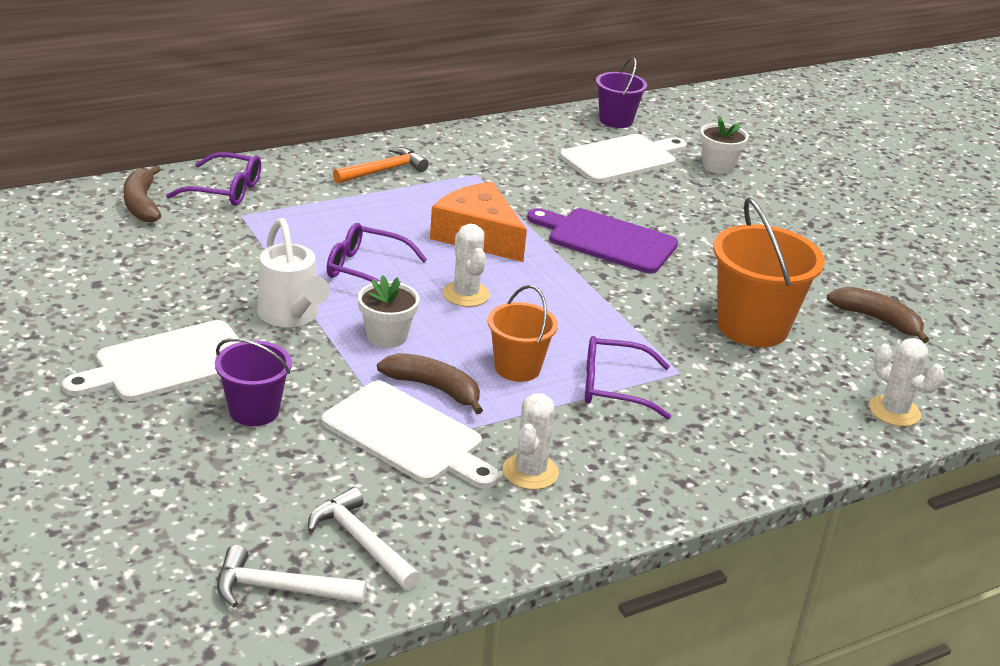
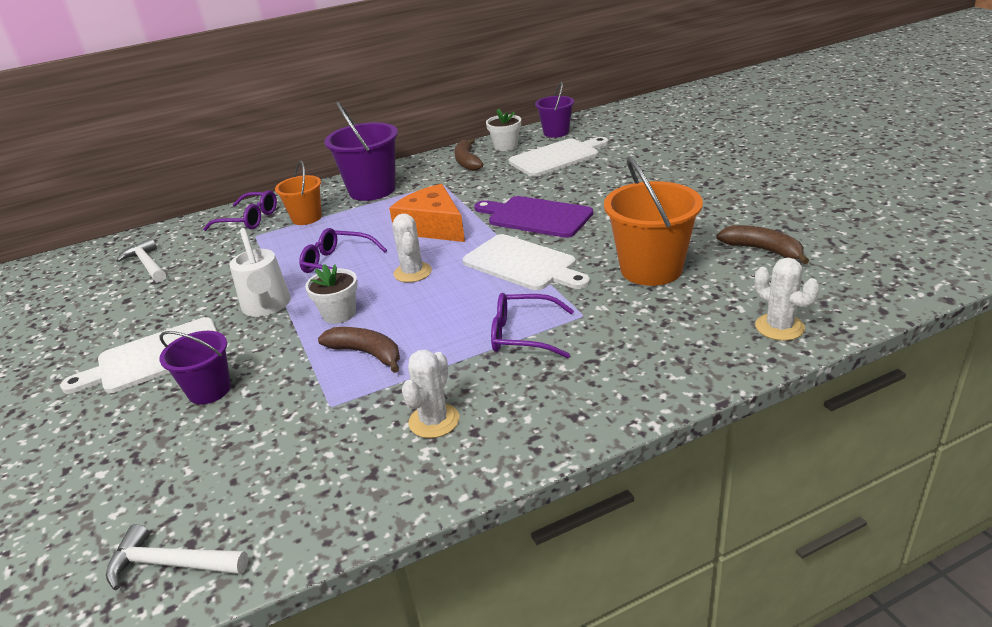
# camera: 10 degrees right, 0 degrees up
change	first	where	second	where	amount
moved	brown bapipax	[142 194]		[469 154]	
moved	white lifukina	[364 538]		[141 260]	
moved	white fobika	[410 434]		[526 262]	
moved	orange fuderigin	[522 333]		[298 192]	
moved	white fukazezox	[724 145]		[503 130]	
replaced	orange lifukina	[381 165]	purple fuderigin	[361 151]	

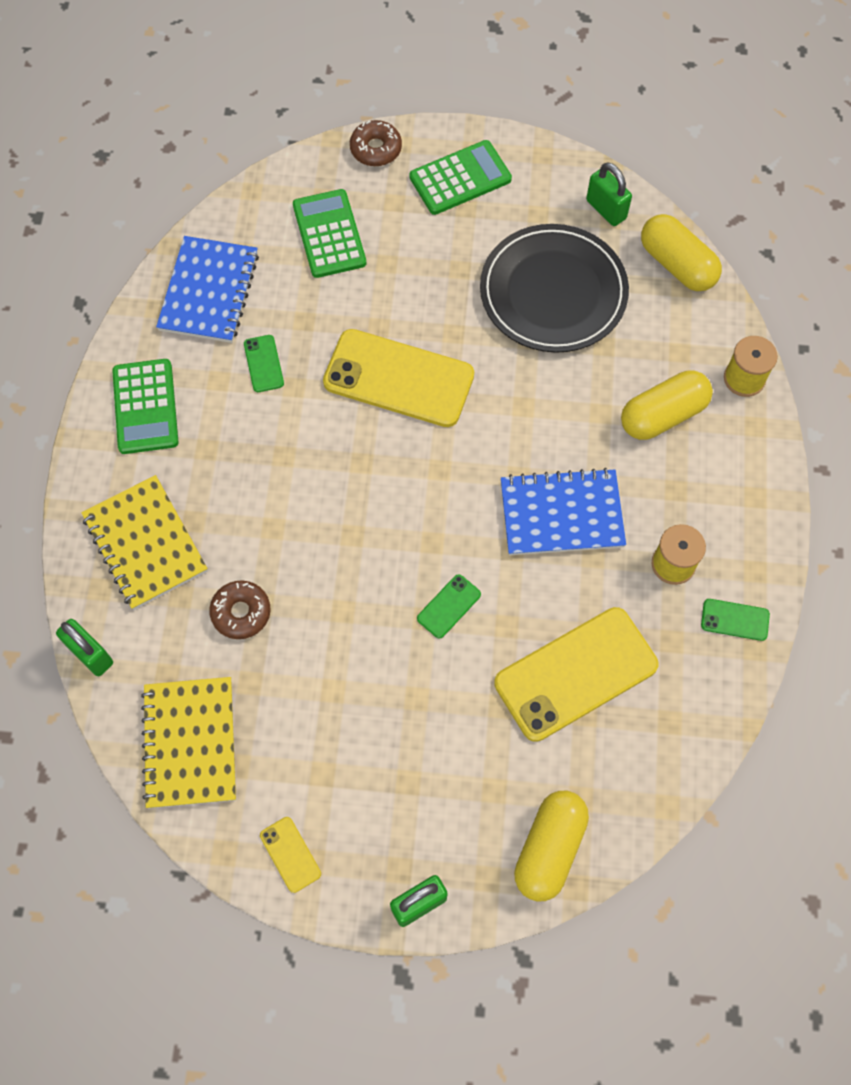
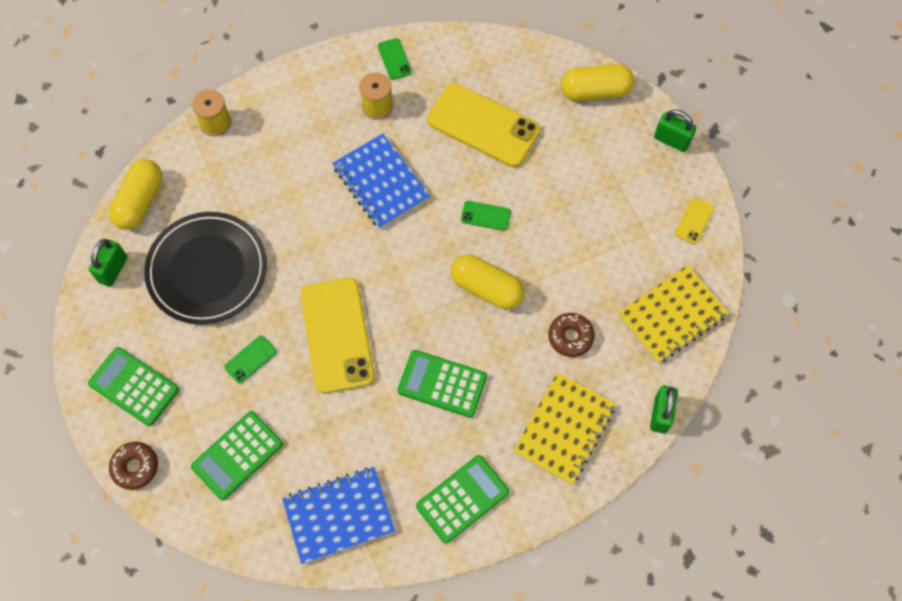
# camera: 120 degrees left, 0 degrees up
change	first	where	second	where	amount
added			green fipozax	[442 384]	
moved	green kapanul	[264 363]		[250 360]	
moved	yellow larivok	[667 405]		[488 282]	

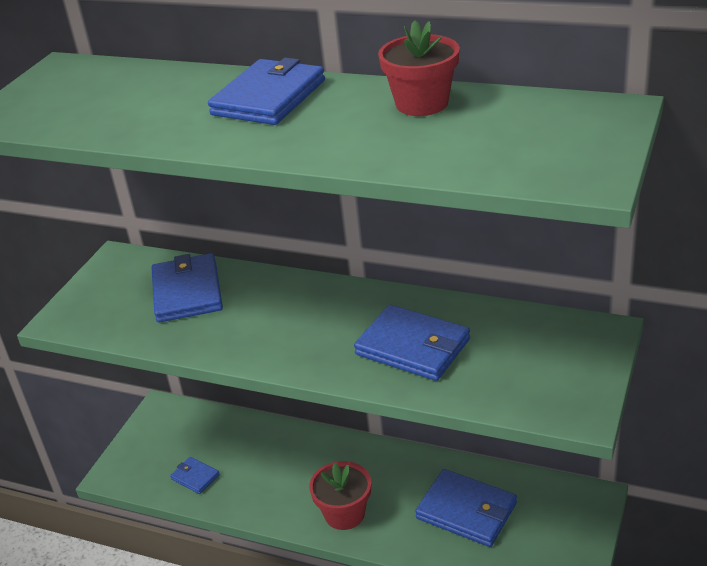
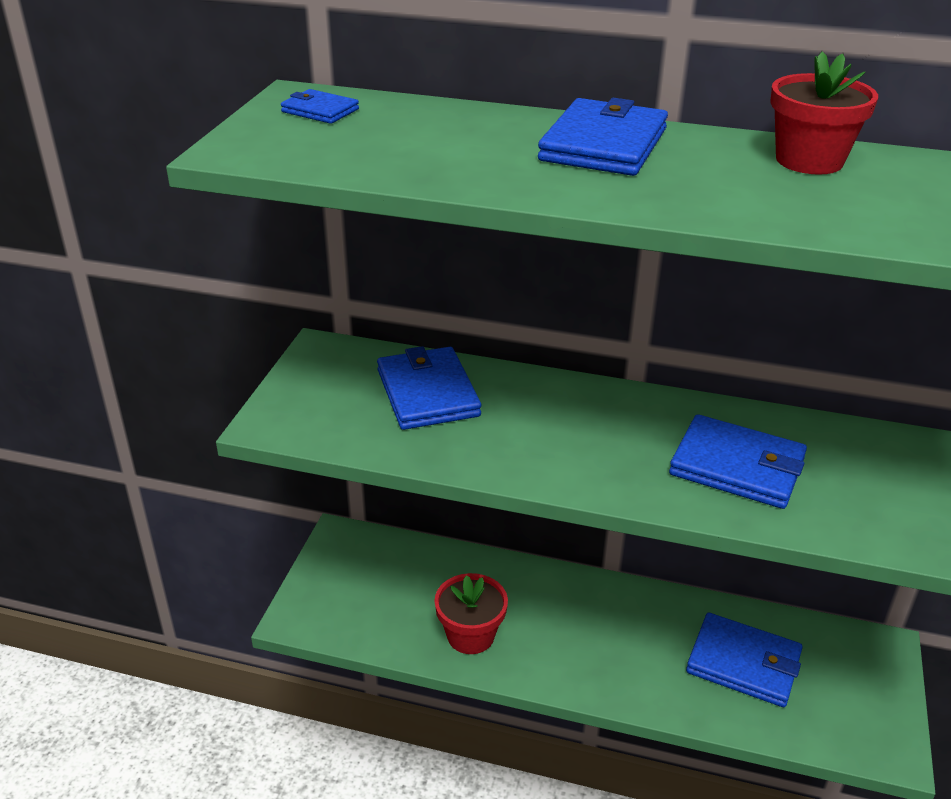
# camera: 10 degrees left, 0 degrees up
change	first	where	second	where	amount
moved	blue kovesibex	[195 475]		[320 106]	
moved	red fukazezox	[340 495]		[471 613]	

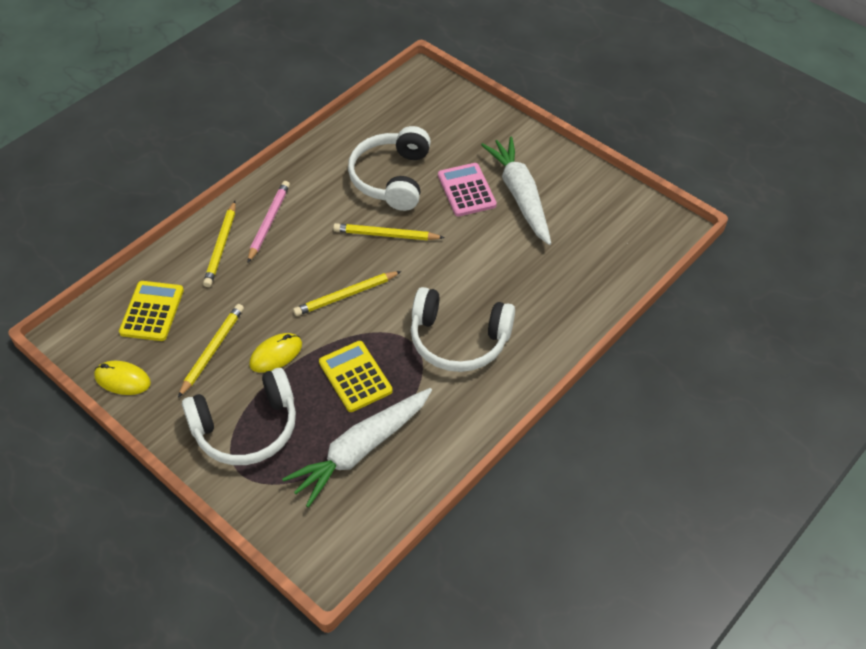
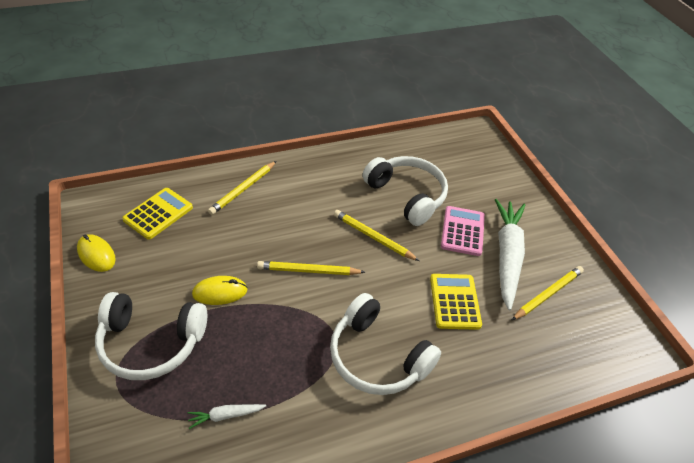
# camera: 25 degrees right, 5 degrees down
change	first	where	second	where	amount
removed	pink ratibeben	[269 221]			
moved	yellow ratibeben	[211 351]		[548 293]	
moved	yellow fipozax	[356 376]		[456 302]	
turned	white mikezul	[389 168]		[405 191]	105 degrees clockwise
resized	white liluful	[357 447]		[227 416]	x0.43

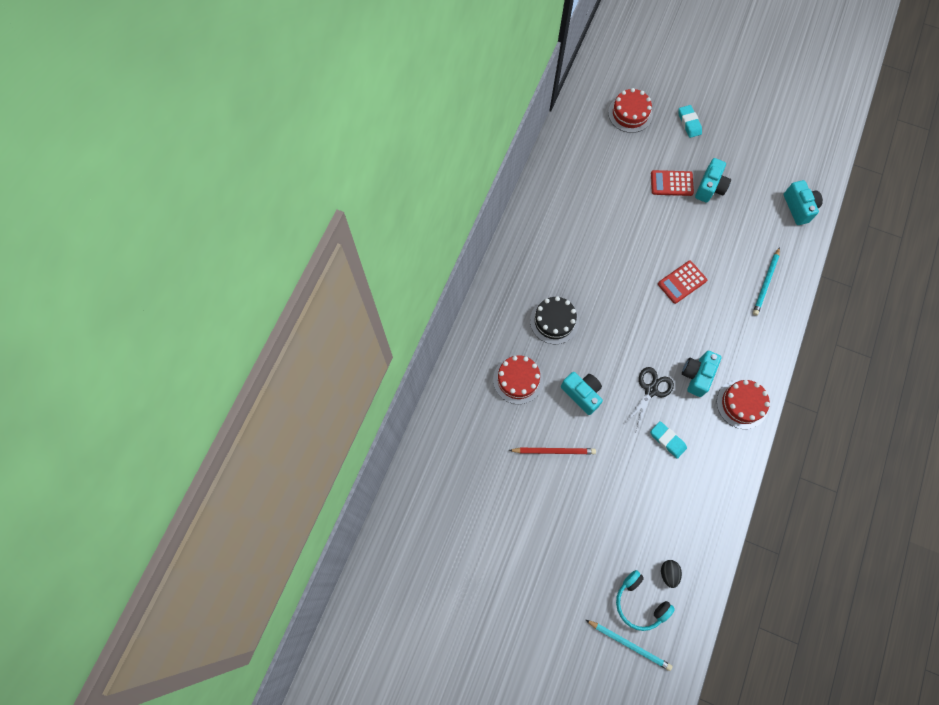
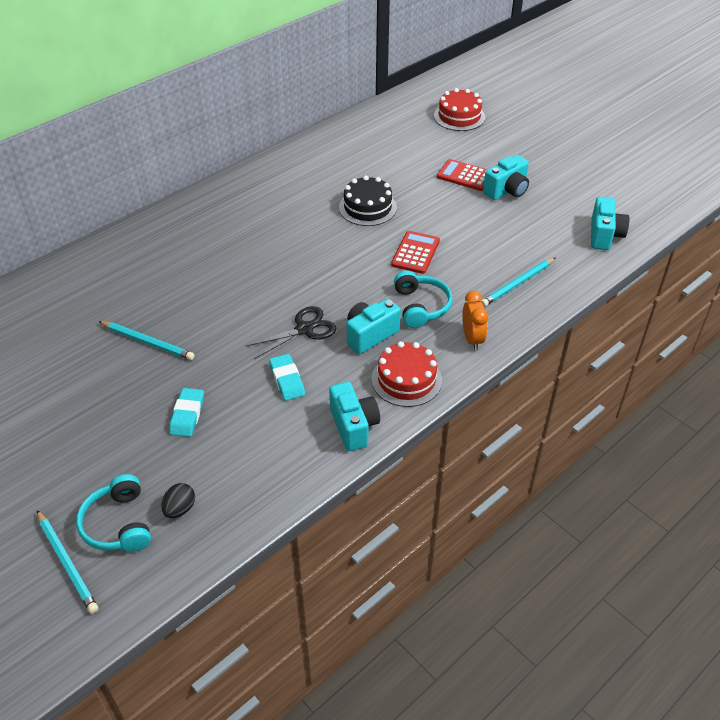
# camera: 25 degrees right, 25 degrees down
change	first	where	second	where	amount
removed	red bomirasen	[518 379]			
added			turquoise mikezul	[423 299]	
added			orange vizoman	[475 321]	
moved	black bomirasen	[554 320]		[368 201]	
moved	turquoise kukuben	[582 393]		[354 416]	
moved	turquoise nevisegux	[690 121]		[186 412]	
recoloured	red ratibeben	[552 451]	turquoise ratibeben	[146 340]	
turned	red fipozax	[682 282]		[415 252]	120 degrees clockwise

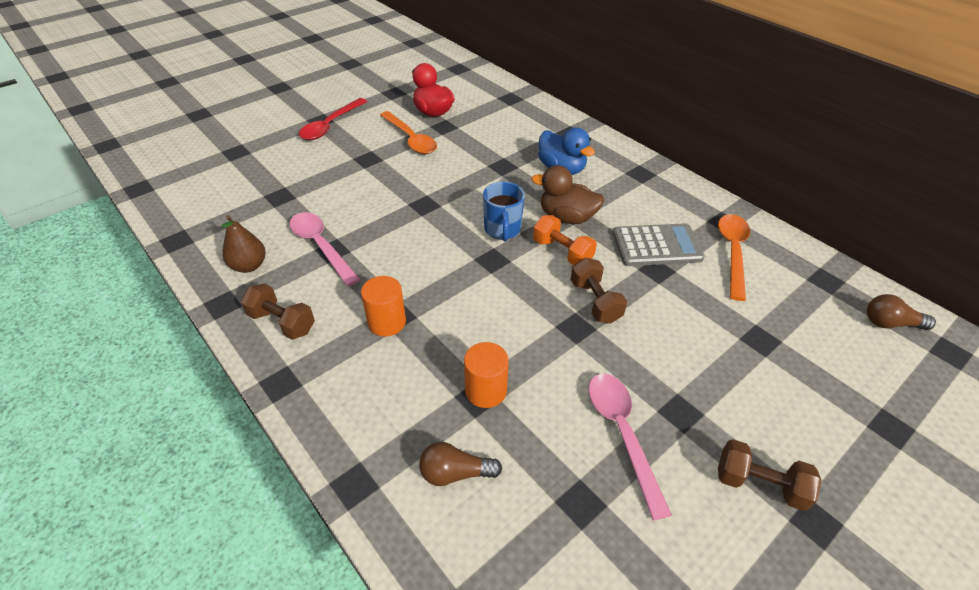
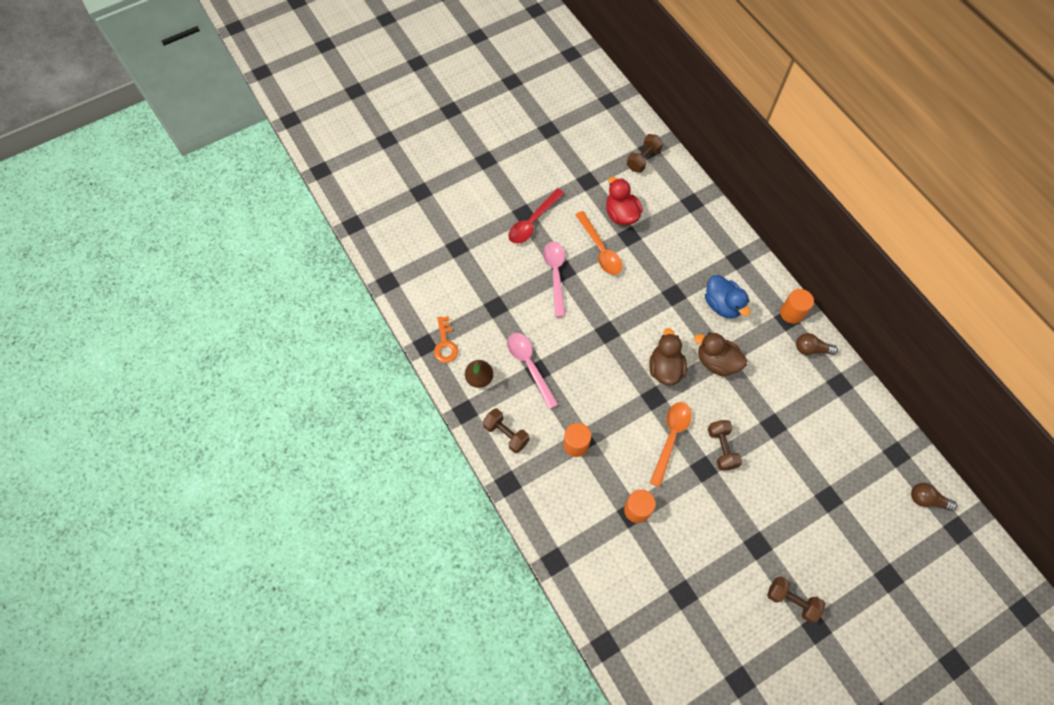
# camera: 10 degrees right, 20 degrees up
change	first	where	second	where	amount
removed	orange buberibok	[565 240]			
removed	grey fipozax	[659 244]			
added			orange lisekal	[446 339]	
added			brown buberibok	[645 153]	
added			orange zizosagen	[797 306]	
moved	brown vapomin	[460 464]		[817 344]	
moved	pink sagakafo	[630 447]		[554 279]	
moved	orange sagakafo	[734 257]		[671 444]	
replaced	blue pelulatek	[504 211]	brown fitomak	[668 356]	

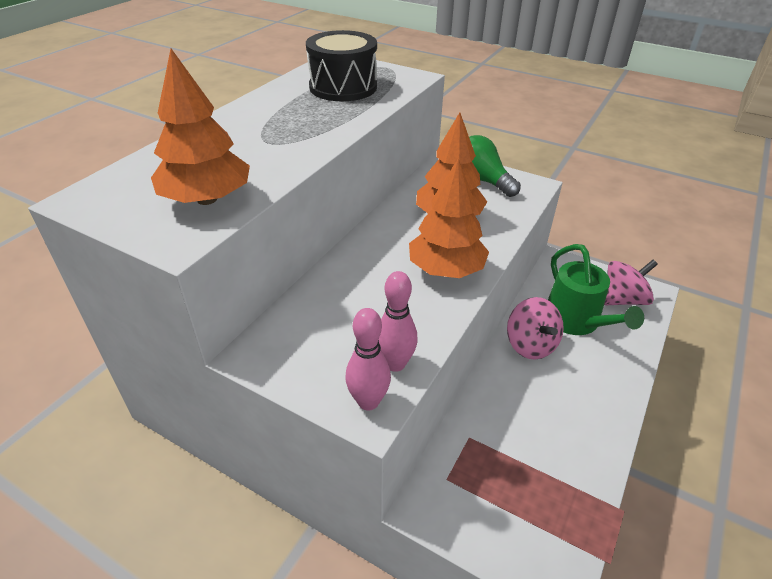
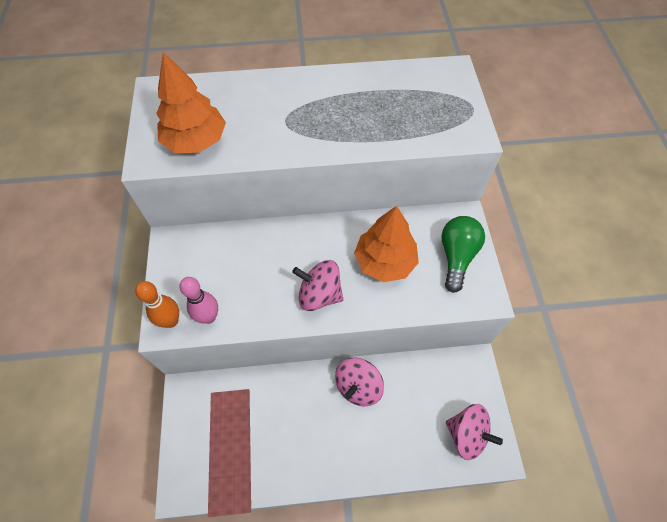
# camera: 55 degrees right, 20 degrees up
change	first	where	second	where	amount
removed	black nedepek	[341 65]			
removed	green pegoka	[596 289]			
replaced	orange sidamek	[449 218]	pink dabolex	[317 285]	
recoloured	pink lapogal	[368 359]	orange lapogal	[157 304]	

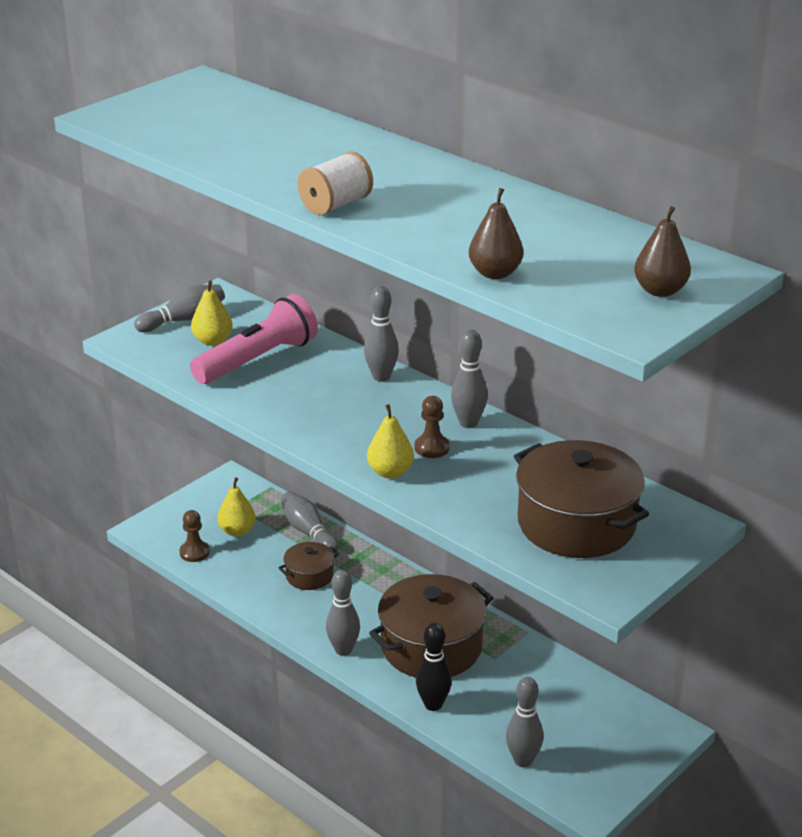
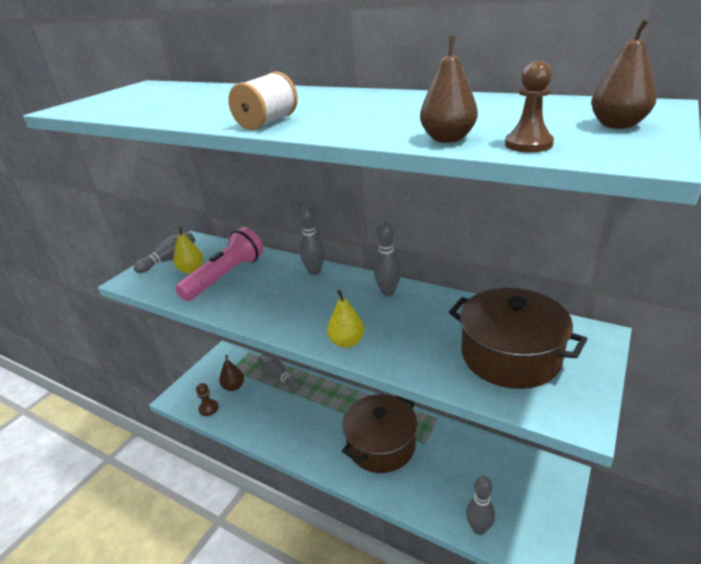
# camera: 10 degrees left, 0 degrees up
change	first	where	second	where	amount
removed	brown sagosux	[308 566]			
removed	grey lapogal	[343 613]			
removed	black lapogal	[434 667]			
moved	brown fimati	[432 427]		[529 106]	
recoloured	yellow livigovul	[236 506]	brown livigovul	[231 373]	

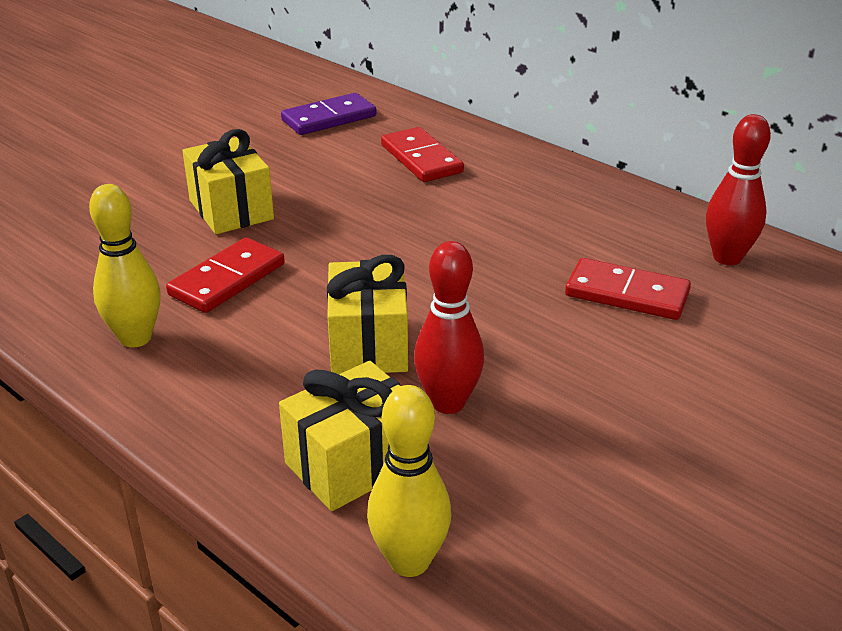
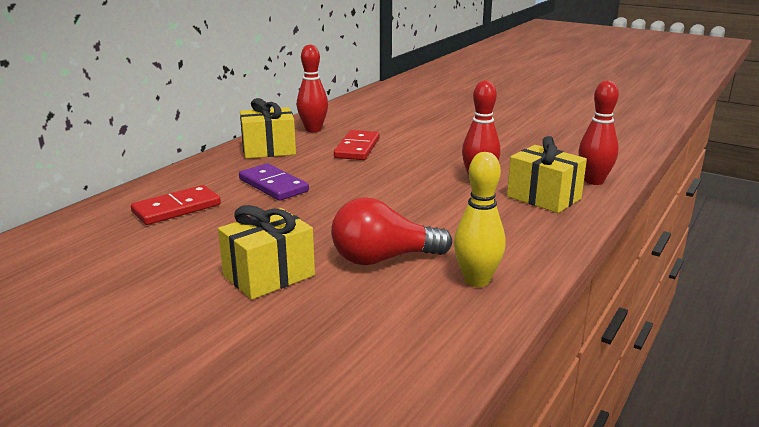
# camera: 100 degrees left, 10 degrees down
change	first	where	second	where	amount
moved	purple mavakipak	[329 114]		[274 182]	
moved	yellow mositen	[367 314]		[268 128]	
replaced	red mavakipak	[225 275]	red vapomin	[391 231]	
recoloured	yellow lapogal	[409 481]	red lapogal	[598 132]	

